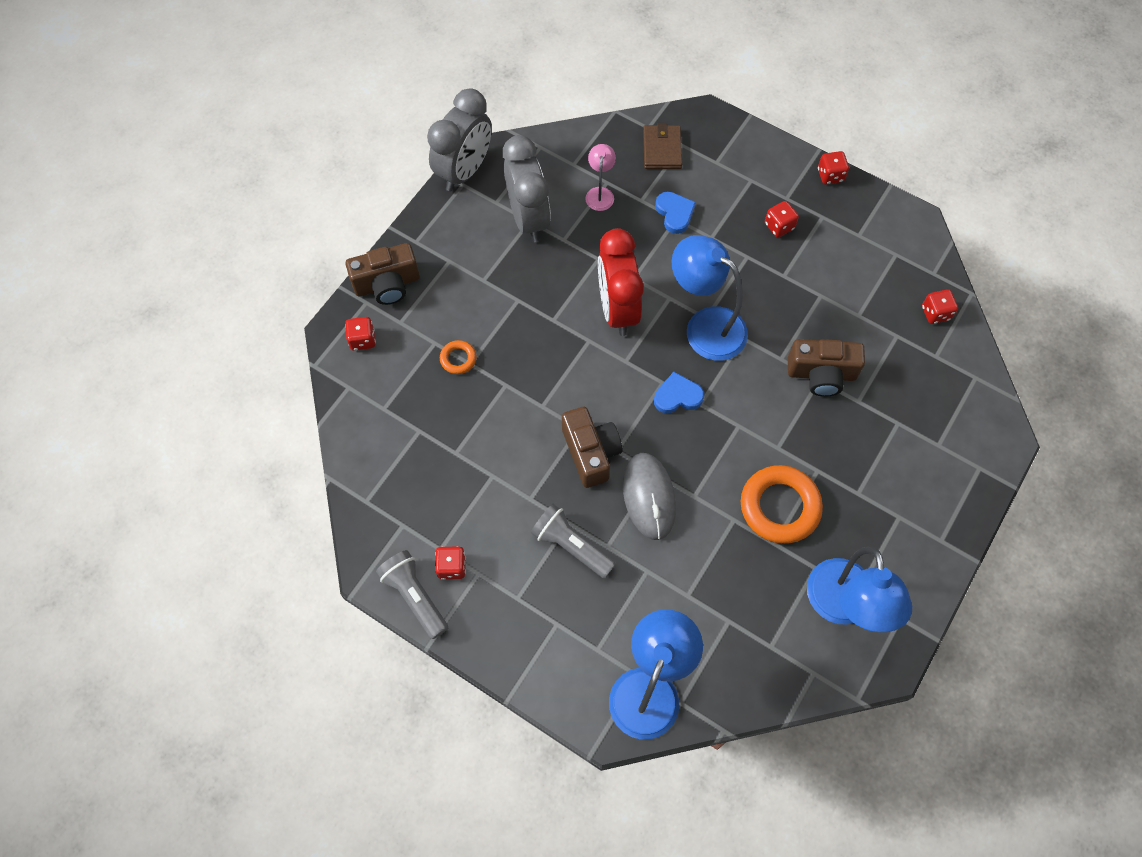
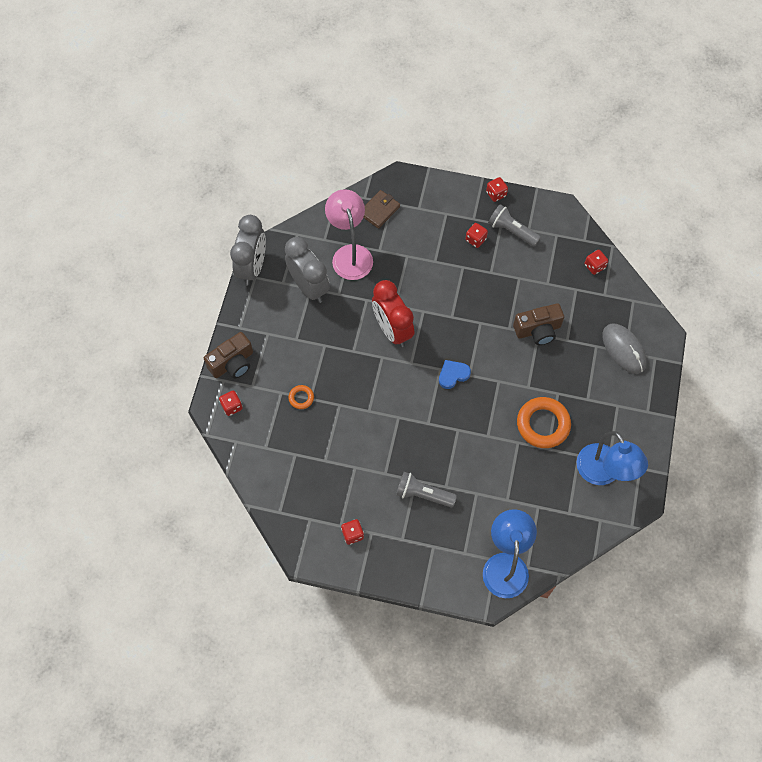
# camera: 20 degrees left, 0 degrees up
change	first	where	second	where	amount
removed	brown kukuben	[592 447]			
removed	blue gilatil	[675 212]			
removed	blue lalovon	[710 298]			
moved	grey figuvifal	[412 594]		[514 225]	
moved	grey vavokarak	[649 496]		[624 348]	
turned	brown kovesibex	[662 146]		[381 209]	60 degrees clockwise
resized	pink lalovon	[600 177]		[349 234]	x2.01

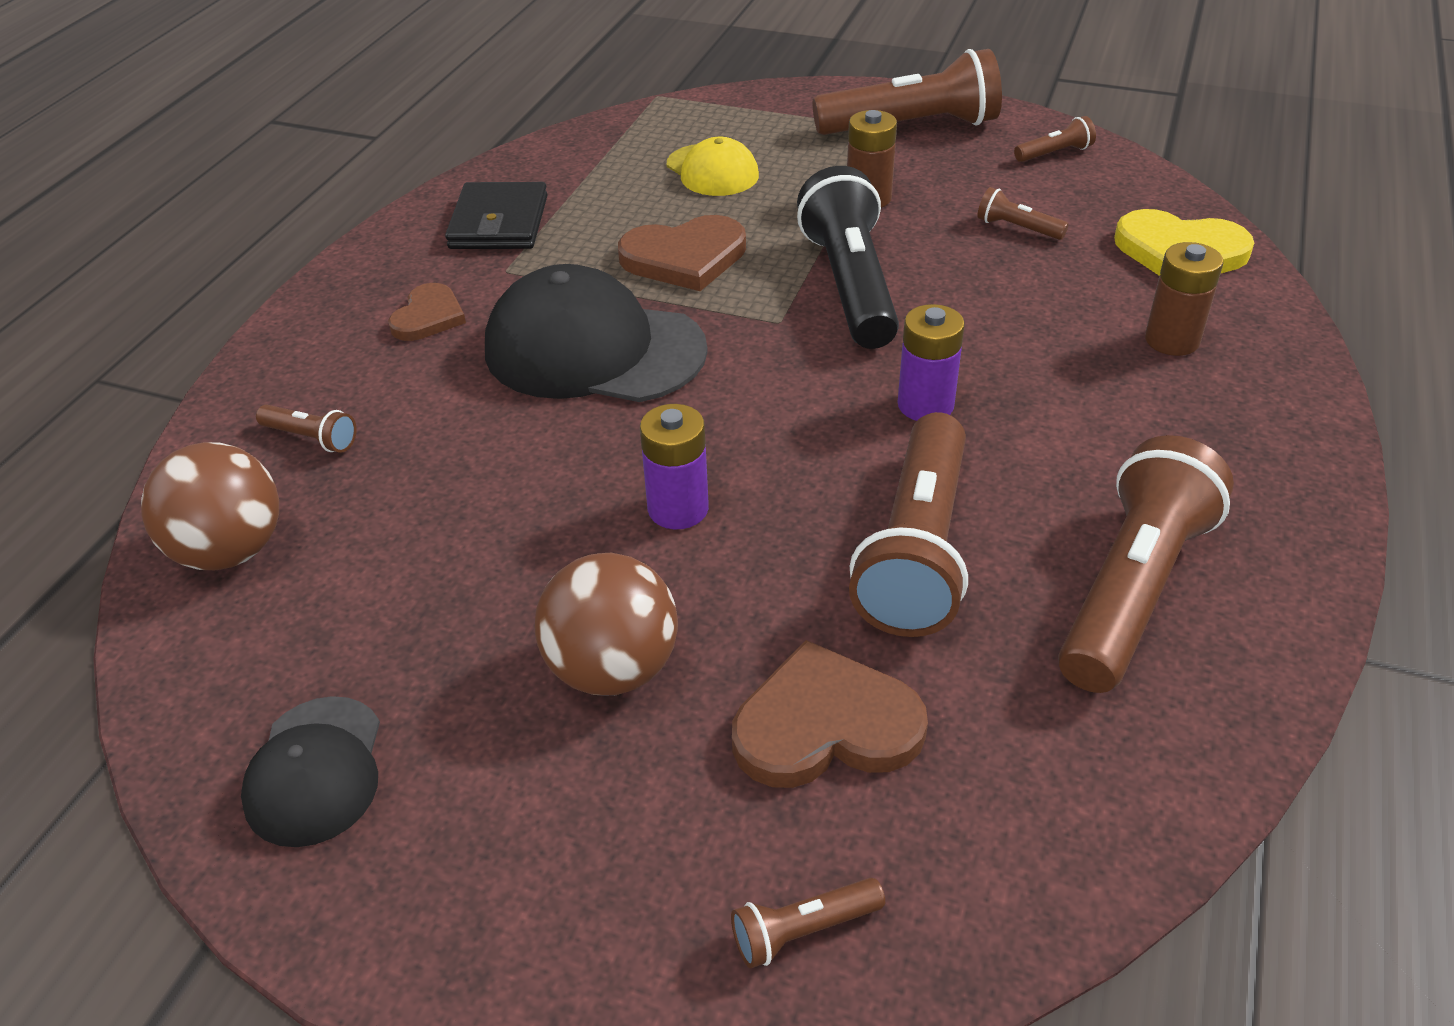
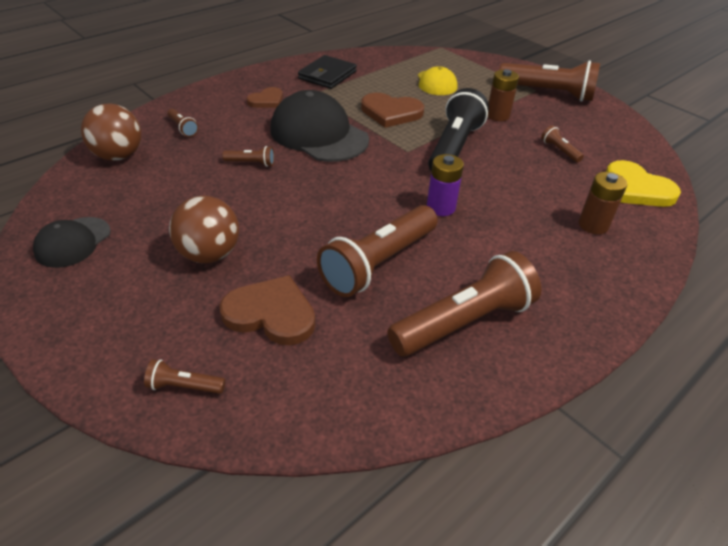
# camera: 25 degrees right, 0 degrees up
change	first	where	second	where	amount
removed	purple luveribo	[674 466]			
moved	brown figuvifal	[1055 139]		[248 156]	

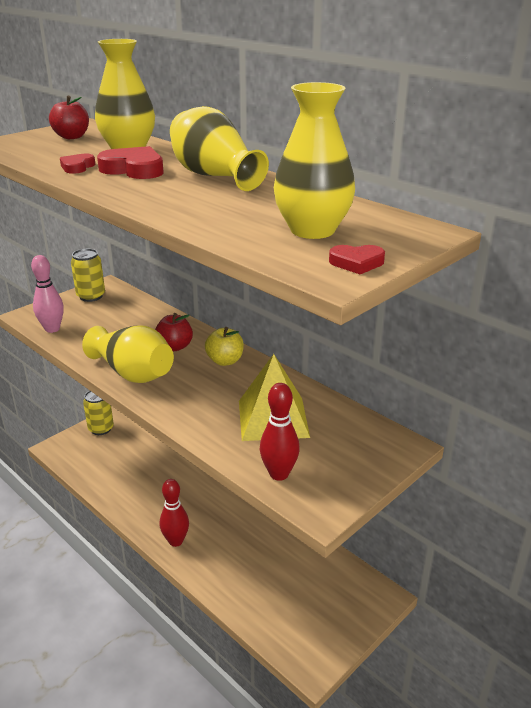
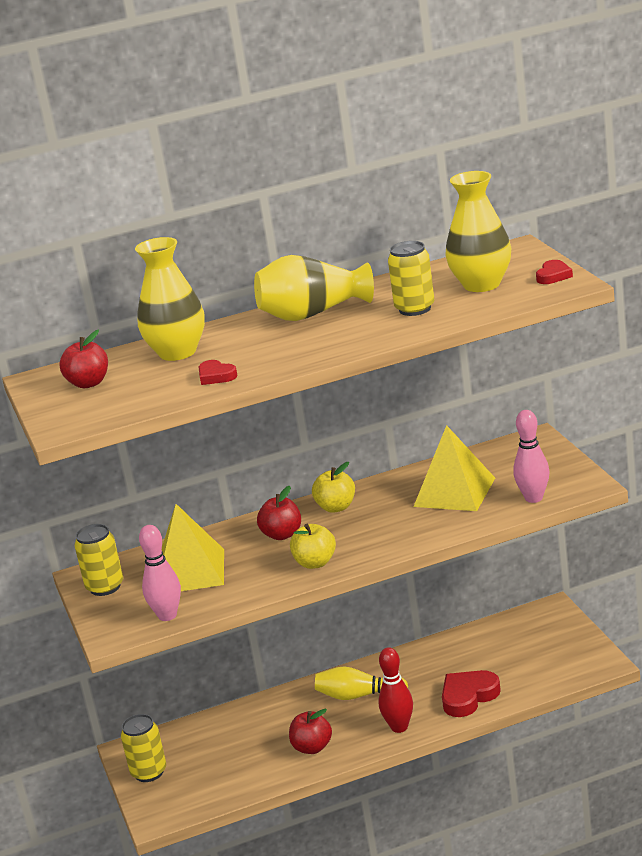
# camera: 60 degrees left, 5 degrees down
change	first	where	second	where	amount
added			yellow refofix	[193 547]	
added			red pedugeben	[310 731]	
added			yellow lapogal	[361 683]	
added			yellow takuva	[411 278]	
moved	red gilatil	[130 162]		[471 693]	
replaced	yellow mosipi	[128 354]	yellow pedugeben	[313 546]	
recoloured	red lapogal	[280 432]	pink lapogal	[531 456]	

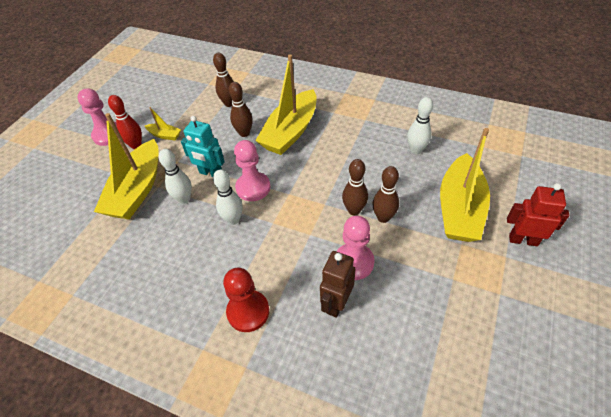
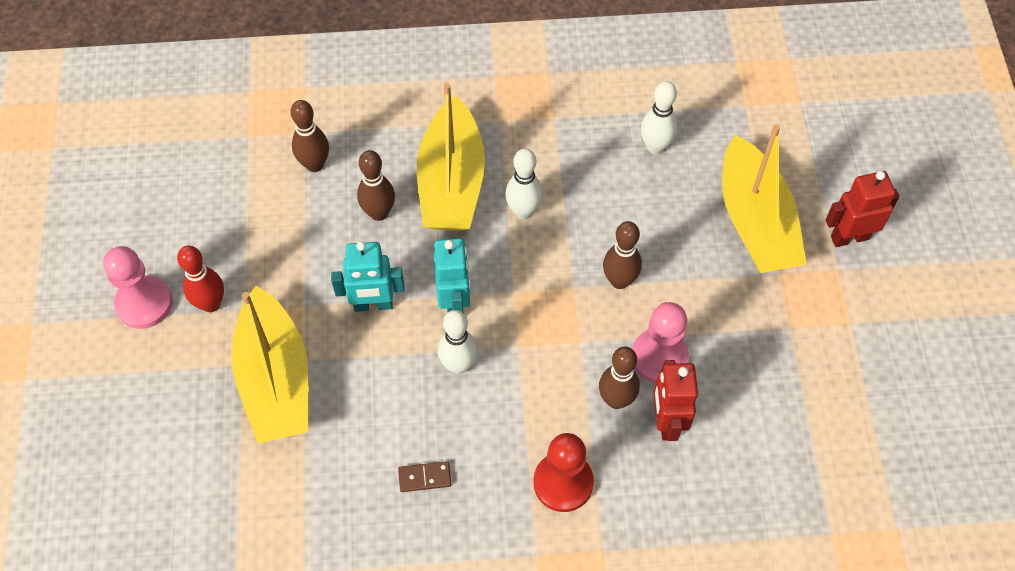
# camera: 30 degrees left, 10 degrees up
change	first	where	second	where	amount
removed	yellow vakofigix	[163 123]			
added			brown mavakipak	[425 476]	
moved	white lapogal	[175 176]		[524 183]	
moved	brown lapogal	[385 194]		[619 378]	
replaced	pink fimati	[252 170]	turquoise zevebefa	[452 275]	
recoloured	brown zevebefa	[337 284]	red zevebefa	[676 400]	

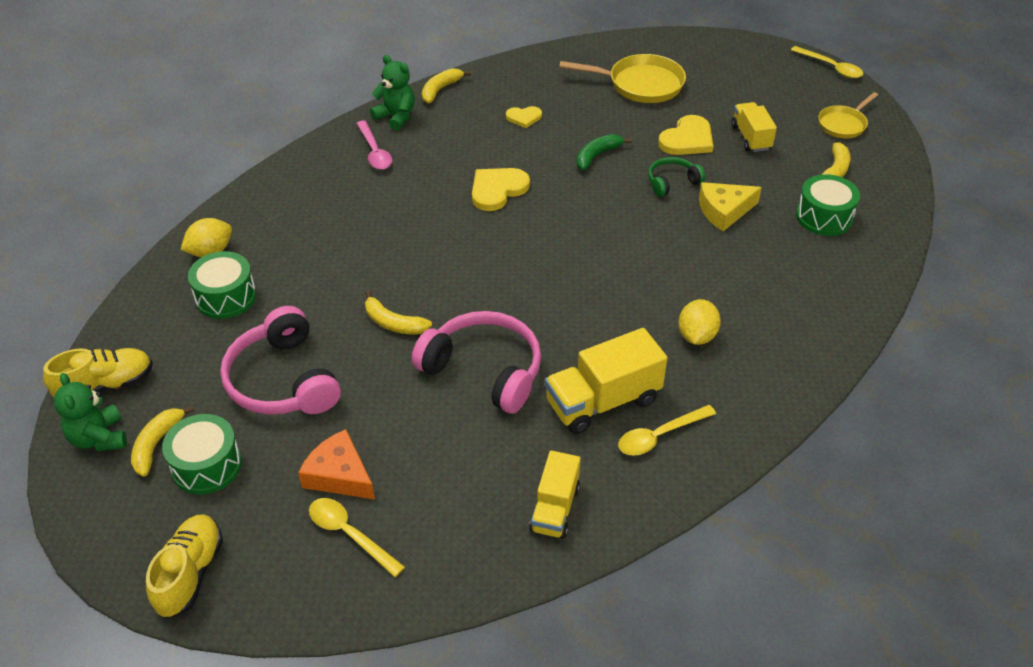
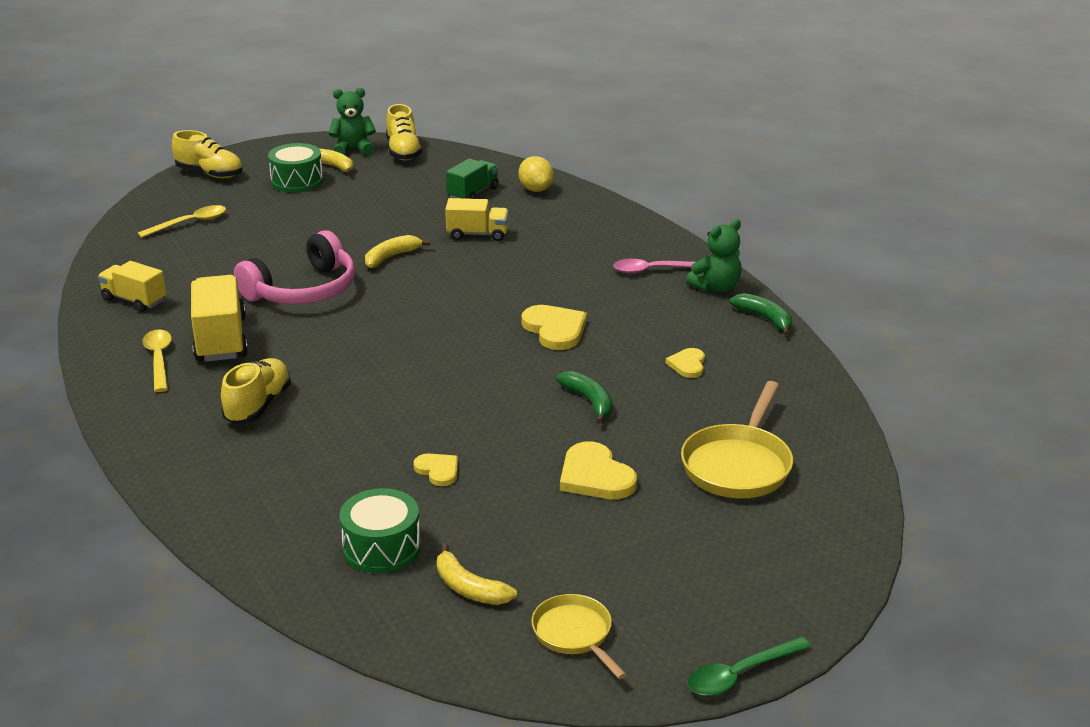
# camera: 105 degrees right, 15 degrees down
change	first	where	second	where	amount
removed	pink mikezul	[280 360]			
removed	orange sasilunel	[336 464]			
removed	green mikezul	[676 176]			
moved	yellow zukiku	[754 127]		[477 219]	
replaced	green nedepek	[222 285]	green zukiku	[472 178]	
replaced	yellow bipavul	[699 322]	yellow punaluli	[256 391]	
replaced	yellow sasilunel	[730 206]	yellow gilatil	[436 469]	
recoloured	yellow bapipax	[446 85]	green bapipax	[760 314]	
recoloured	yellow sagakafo	[827 62]	green sagakafo	[749 666]	

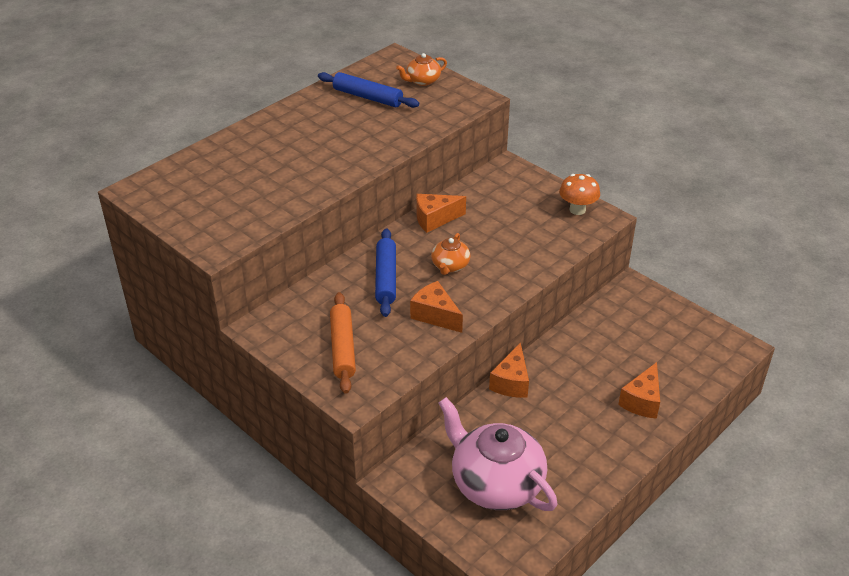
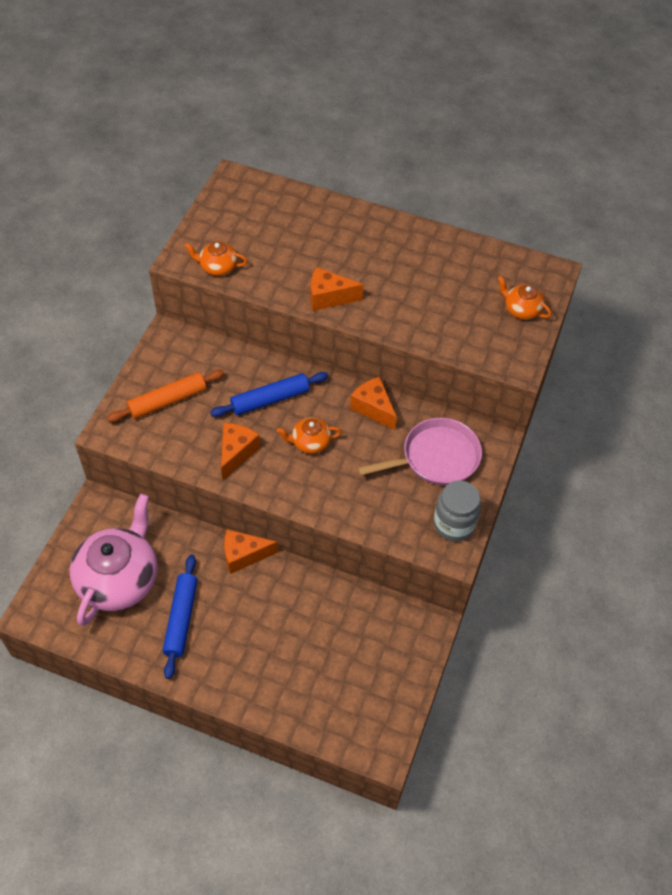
# camera: 65 degrees right, 15 degrees up
change	first	where	second	where	amount
added			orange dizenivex	[215 259]	
added			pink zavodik	[420 451]	
moved	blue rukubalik	[368 90]		[180 617]	
moved	orange sasilunel	[639 390]		[337 289]	
replaced	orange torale	[579 194]	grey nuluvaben	[457 511]	

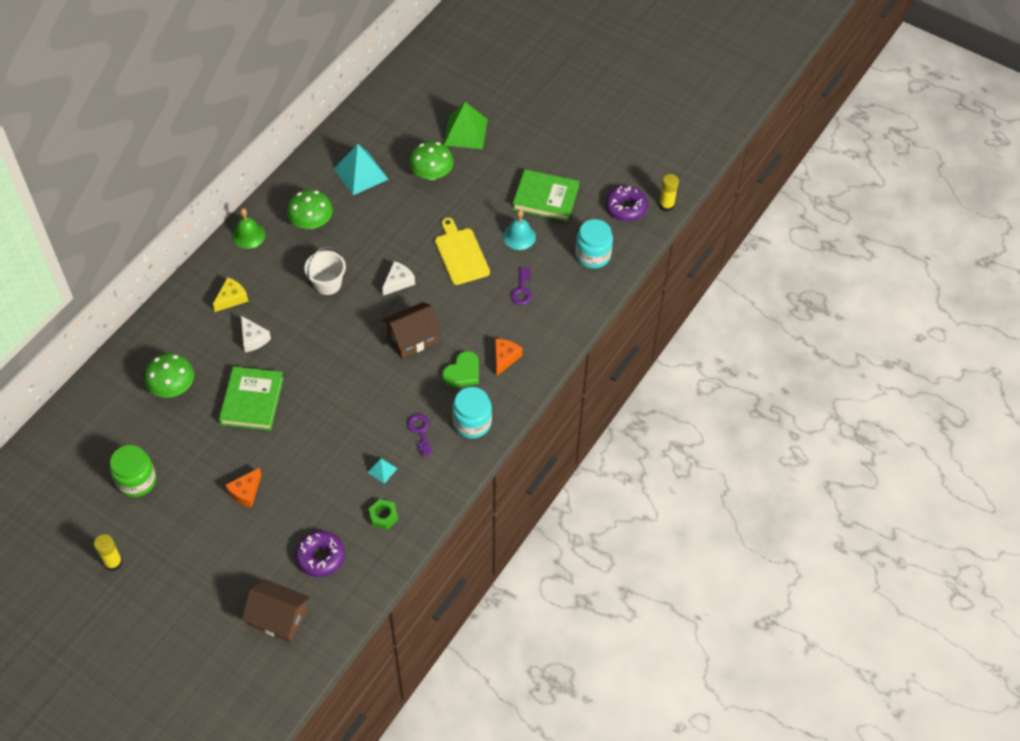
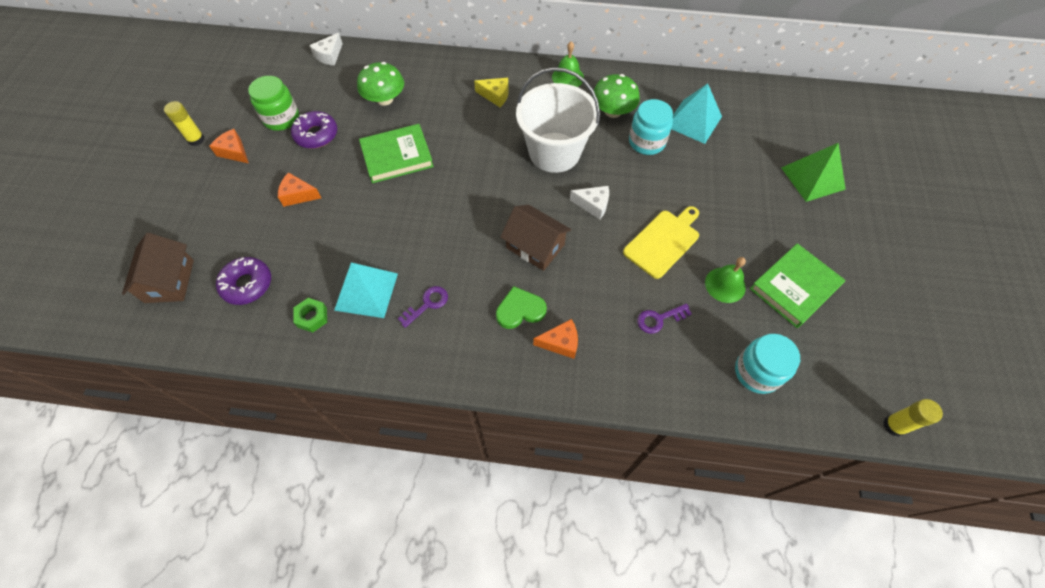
# camera: 65 degrees right, 5 degrees up
change	first	where	second	where	amount
removed	green torale	[431 160]			
added			orange sasilunel	[229 146]	
moved	white sasilunel	[256 334]		[326 49]	
moved	turquoise nuluvaben	[472 413]		[651 127]	
moved	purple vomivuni	[627 203]		[314 130]	
recoloured	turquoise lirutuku	[519 230]	green lirutuku	[725 280]	
turned	green gilatil	[460 369]		[521 307]	150 degrees clockwise
turned	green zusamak	[545 195]		[797 285]	60 degrees clockwise
resized	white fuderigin	[325 271]		[558 120]	x1.81
resized	turquoise refofix	[382 471]		[366 290]	x2.14

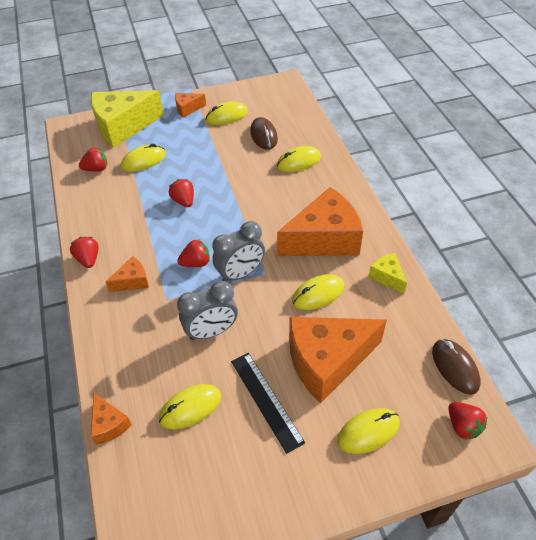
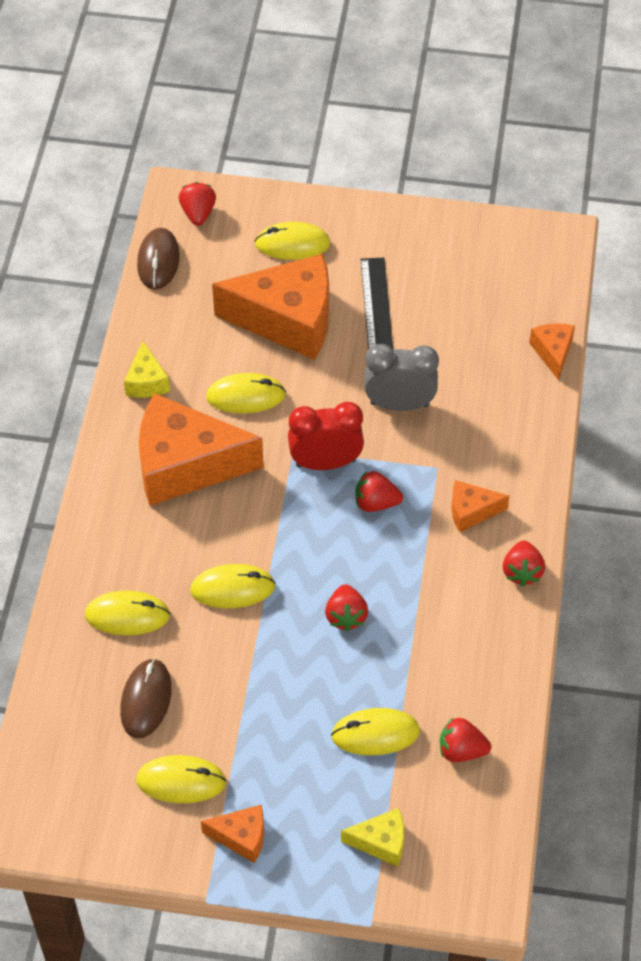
# camera: 155 degrees left, 5 degrees up
change	first	where	second	where	amount
moved	yellow vavokarak	[190 406]		[232 586]	
recoloured	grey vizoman	[238 251]	red vizoman	[326 436]	
resized	yellow sasilunel	[127 119]		[372 837]	x0.46

